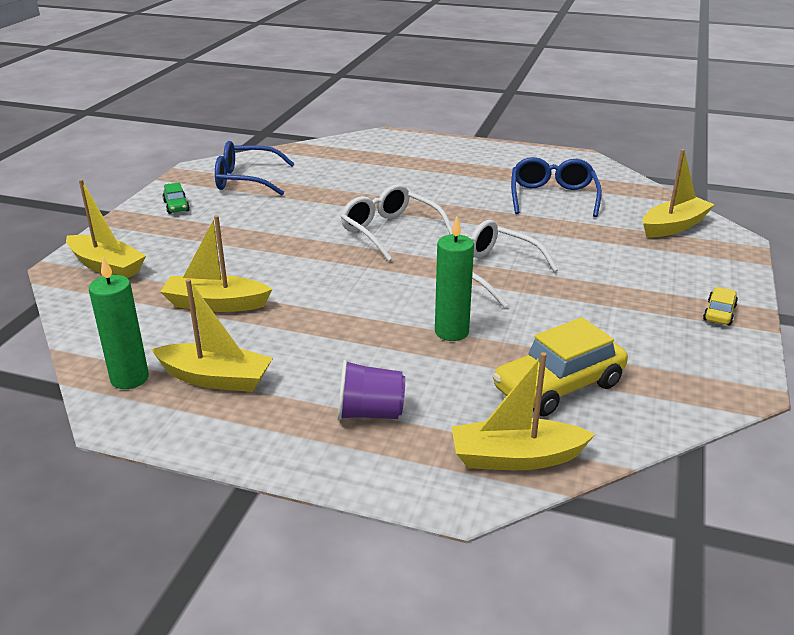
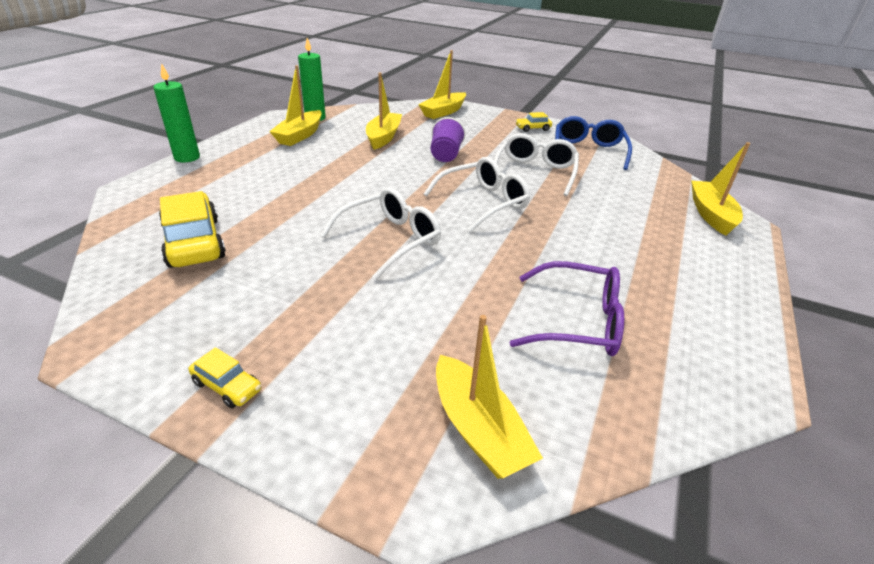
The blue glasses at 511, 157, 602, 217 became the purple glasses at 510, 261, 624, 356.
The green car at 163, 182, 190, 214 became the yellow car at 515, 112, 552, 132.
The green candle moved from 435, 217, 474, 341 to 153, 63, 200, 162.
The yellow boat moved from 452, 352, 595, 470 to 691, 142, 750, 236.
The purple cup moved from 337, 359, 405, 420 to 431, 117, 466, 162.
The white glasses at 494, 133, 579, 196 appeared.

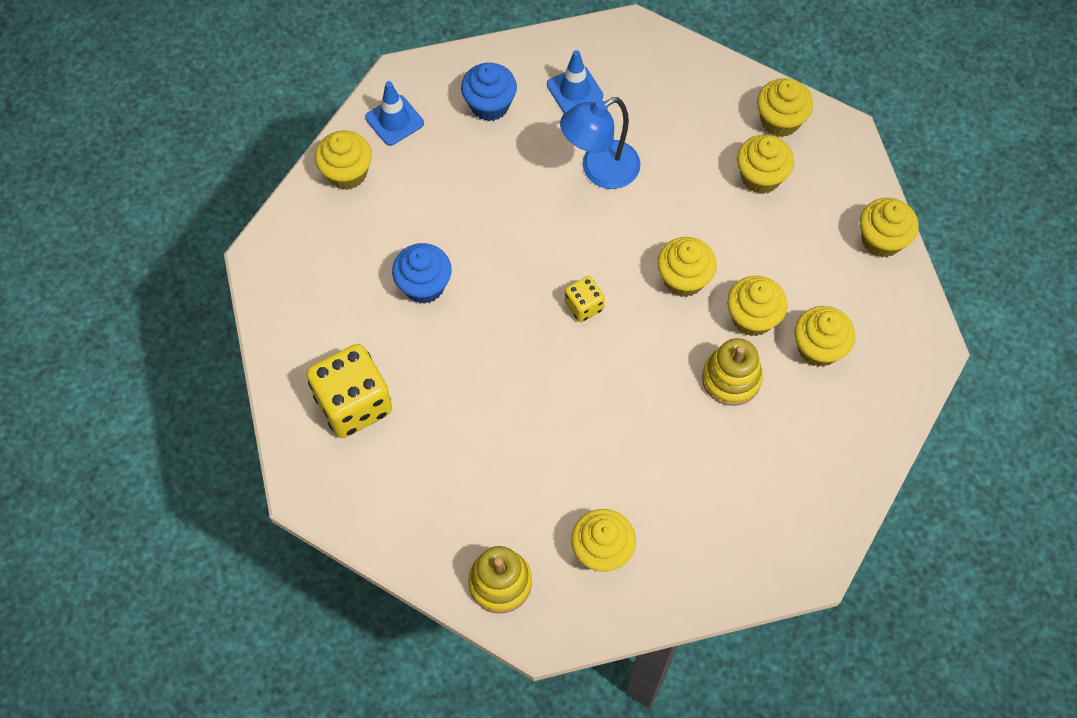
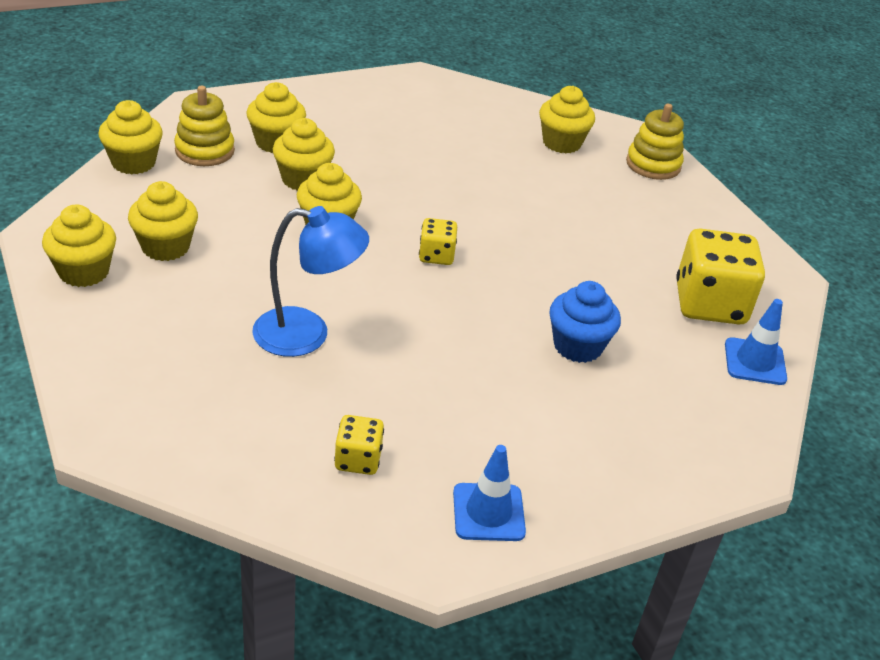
The blue traffic cone moved from 547, 50, 603, 113 to 725, 299, 787, 385.
The blue cupcake at 461, 63, 517, 121 was replaced by the yellow dice at 334, 415, 384, 475.
The yellow cupcake at 315, 131, 372, 190 disappeared.
The yellow stacking toy moved from 702, 338, 763, 406 to 174, 86, 235, 166.

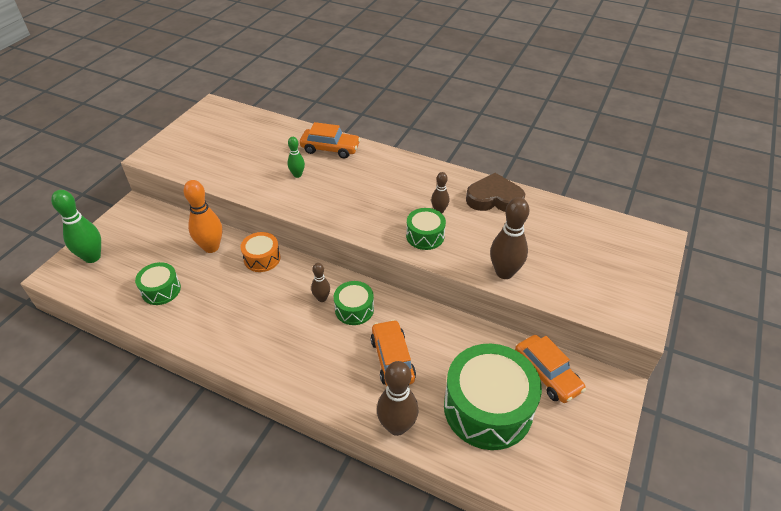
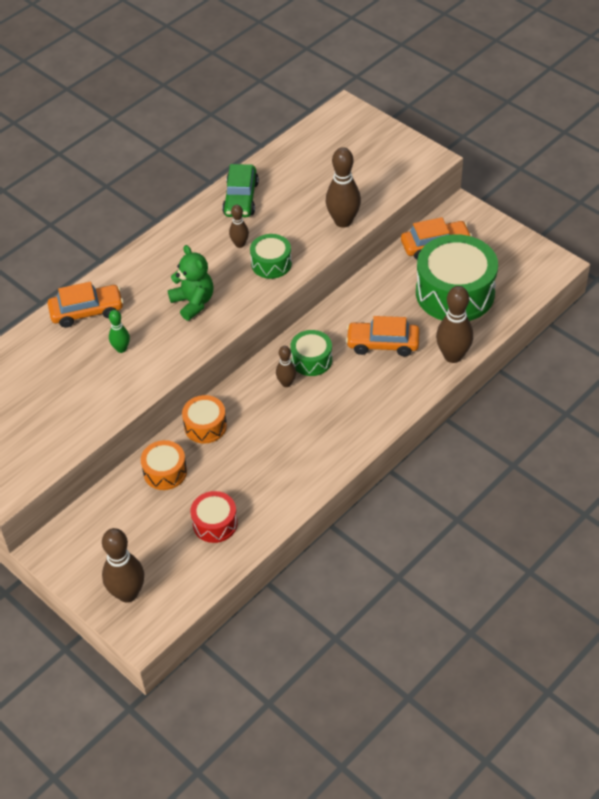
The orange car at 300, 122, 361, 158 turned 45 degrees clockwise.
The brown heart at 466, 173, 525, 212 was replaced by the green car at 222, 164, 259, 217.
The orange bowling pin at 183, 180, 222, 253 was replaced by the orange drum at 141, 440, 187, 490.
The green bowling pin at 51, 190, 101, 263 became the brown bowling pin at 102, 528, 144, 603.
The green drum at 135, 262, 181, 305 became the red drum at 190, 491, 238, 543.
The green teddy bear at 168, 245, 214, 321 appeared.

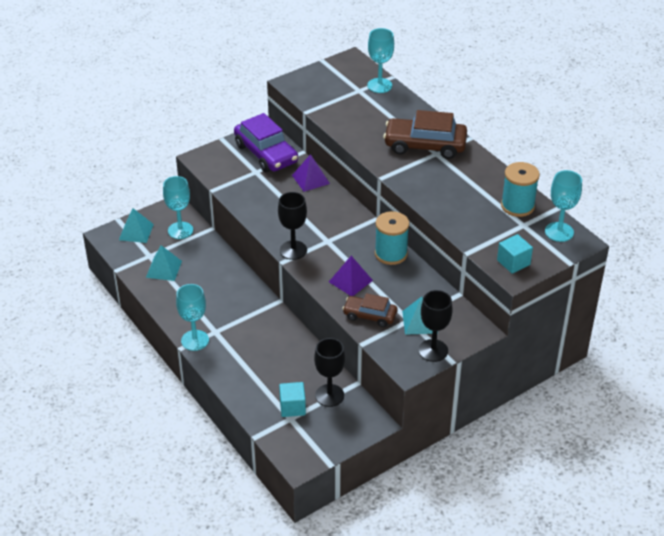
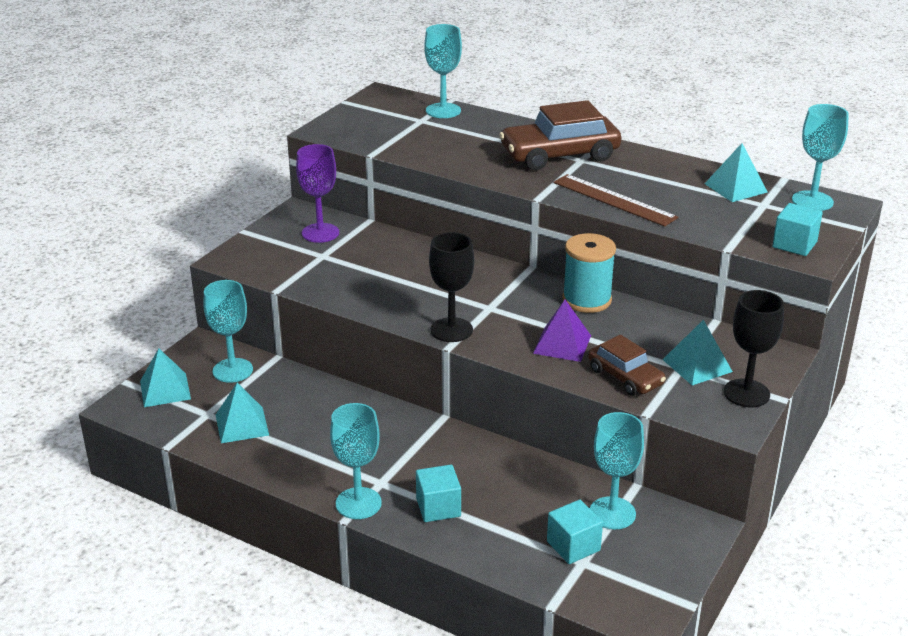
The purple car at 234, 113, 298, 172 was replaced by the purple goblet at 296, 144, 339, 243.
The purple pyramid at 292, 154, 330, 192 disappeared.
The turquoise spool at 501, 162, 540, 217 was replaced by the turquoise pyramid at 704, 143, 768, 202.
The brown car at 342, 293, 397, 327 turned 120 degrees counterclockwise.
The black goblet at 314, 338, 345, 407 became the turquoise goblet at 590, 412, 644, 529.
The brown ruler at 553, 174, 678, 227 appeared.
The turquoise cube at 416, 465, 461, 522 appeared.

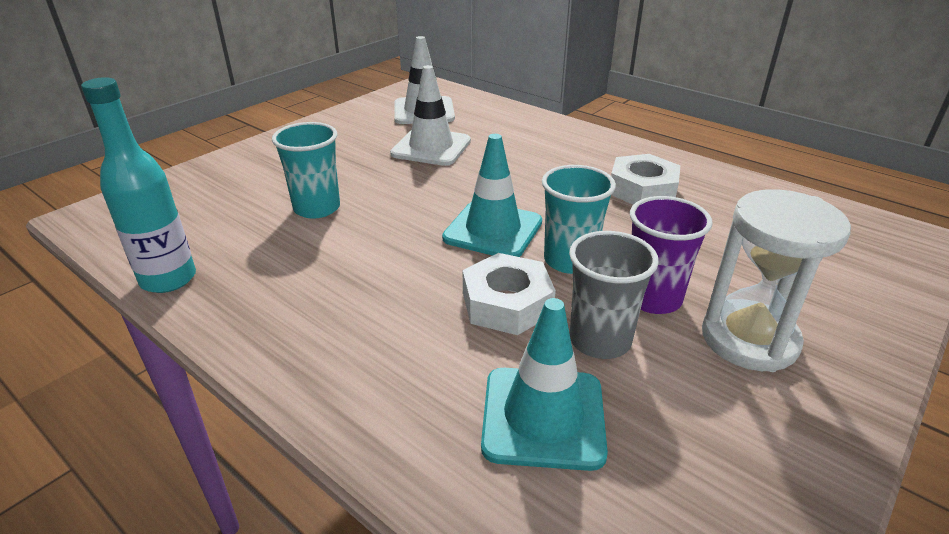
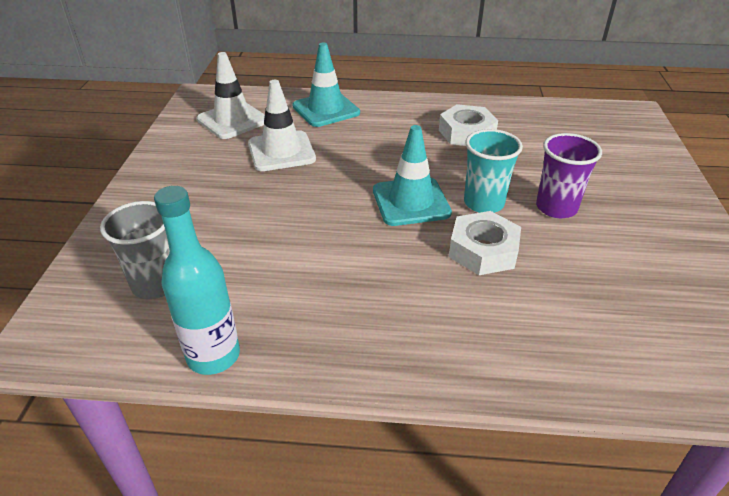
The turquoise cup at 272, 122, 340, 219 disappeared.
The white hourglass at 702, 189, 851, 372 disappeared.
The grey cup moved from 569, 231, 659, 359 to 100, 201, 169, 299.
The turquoise traffic cone moved from 481, 298, 608, 471 to 292, 43, 360, 127.

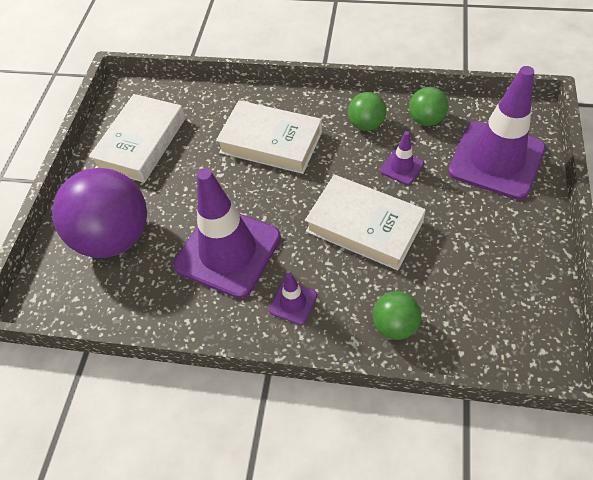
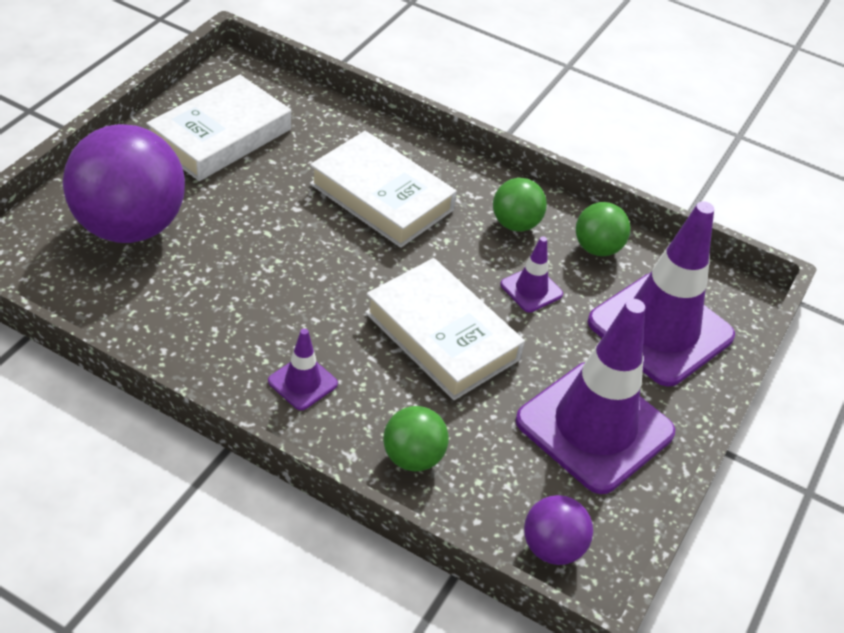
The purple traffic cone moved from 174, 168, 281, 298 to 515, 299, 675, 494.
The purple ball at 524, 495, 593, 565 appeared.

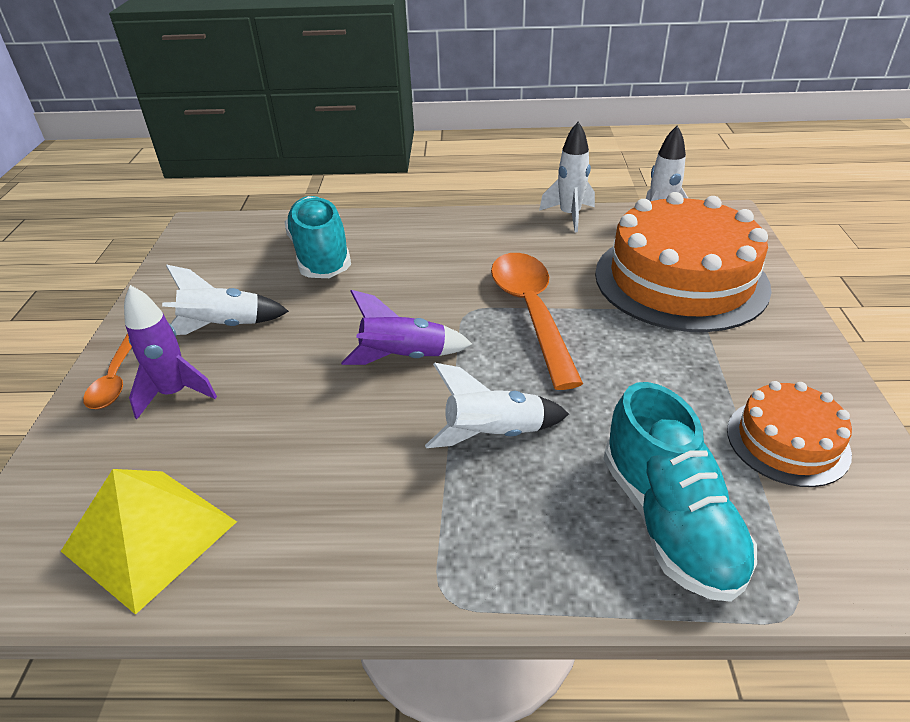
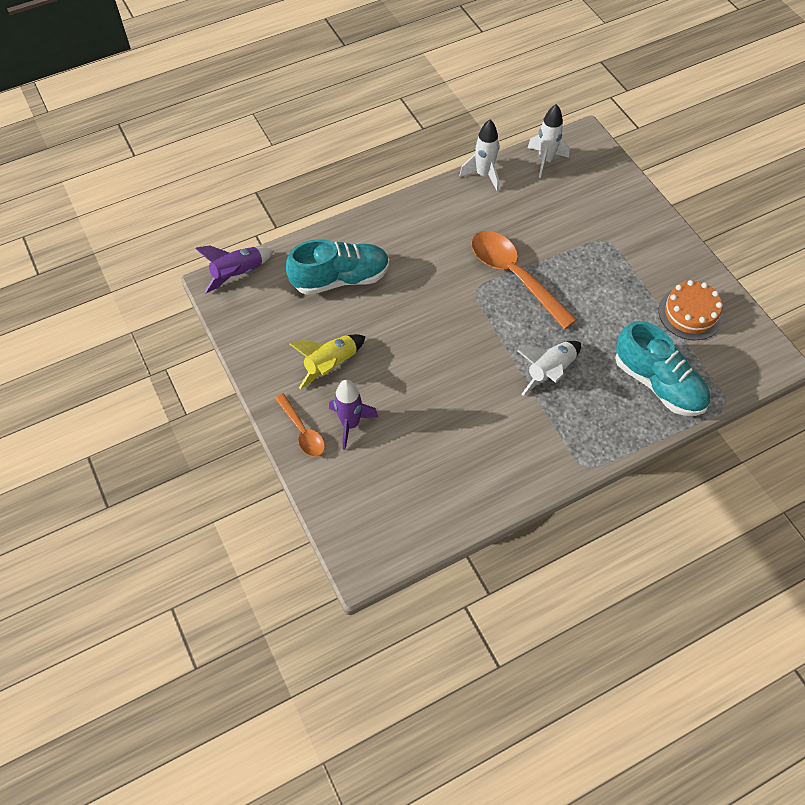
The orange cake at 595, 192, 772, 332 disappeared.
The turquoise shoe at 285, 196, 351, 278 turned 120 degrees clockwise.
The white rocket at 162, 264, 289, 335 became the yellow rocket at 290, 334, 366, 389.
The purple rocket moved from 341, 290, 472, 365 to 195, 245, 274, 293.
The yellow pyramid at 61, 469, 237, 615 disappeared.

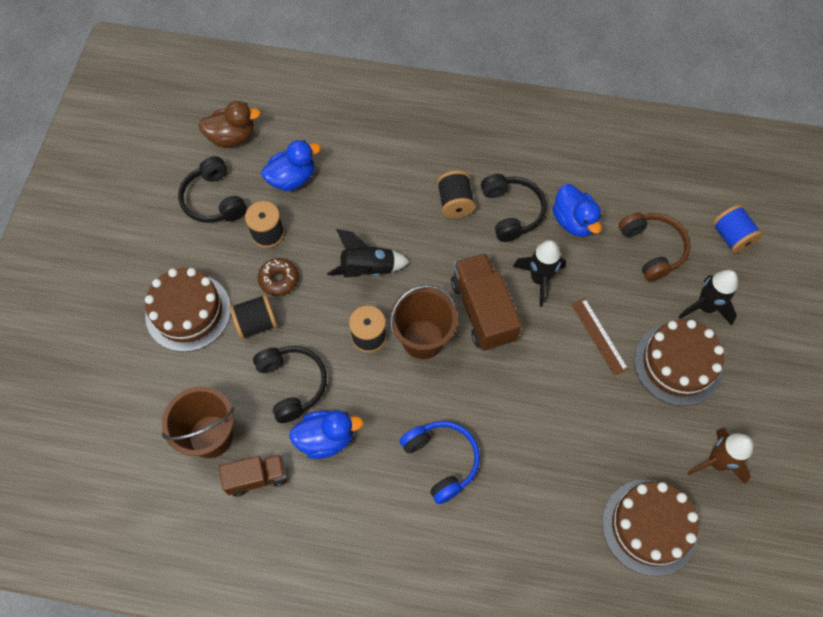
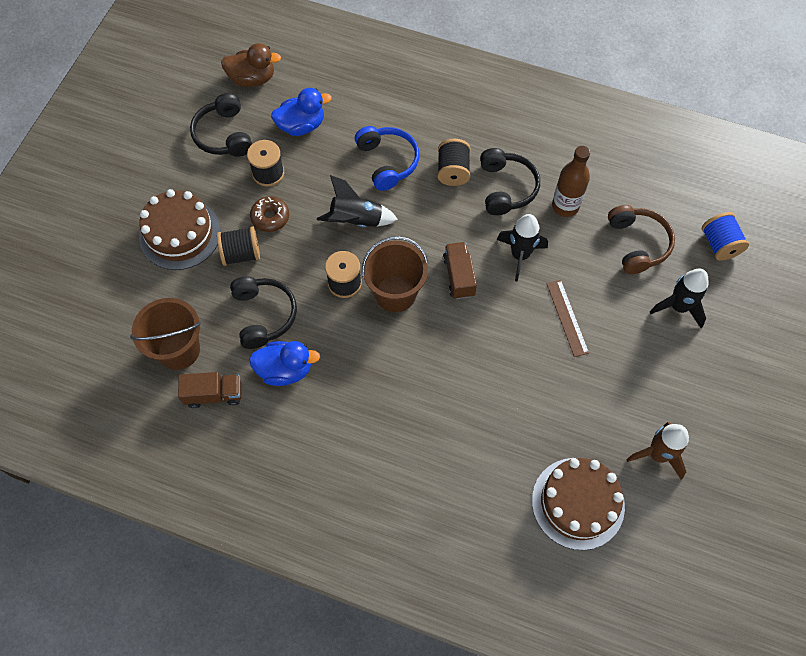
The blue duck at 552, 184, 602, 237 was replaced by the brown bottle at 552, 146, 590, 217.
The brown truck at 451, 253, 522, 351 changed to 0.62 times the size.
The brown cake at 634, 320, 724, 406 disappeared.
The blue headphones moved from 399, 421, 480, 504 to 355, 126, 420, 191.

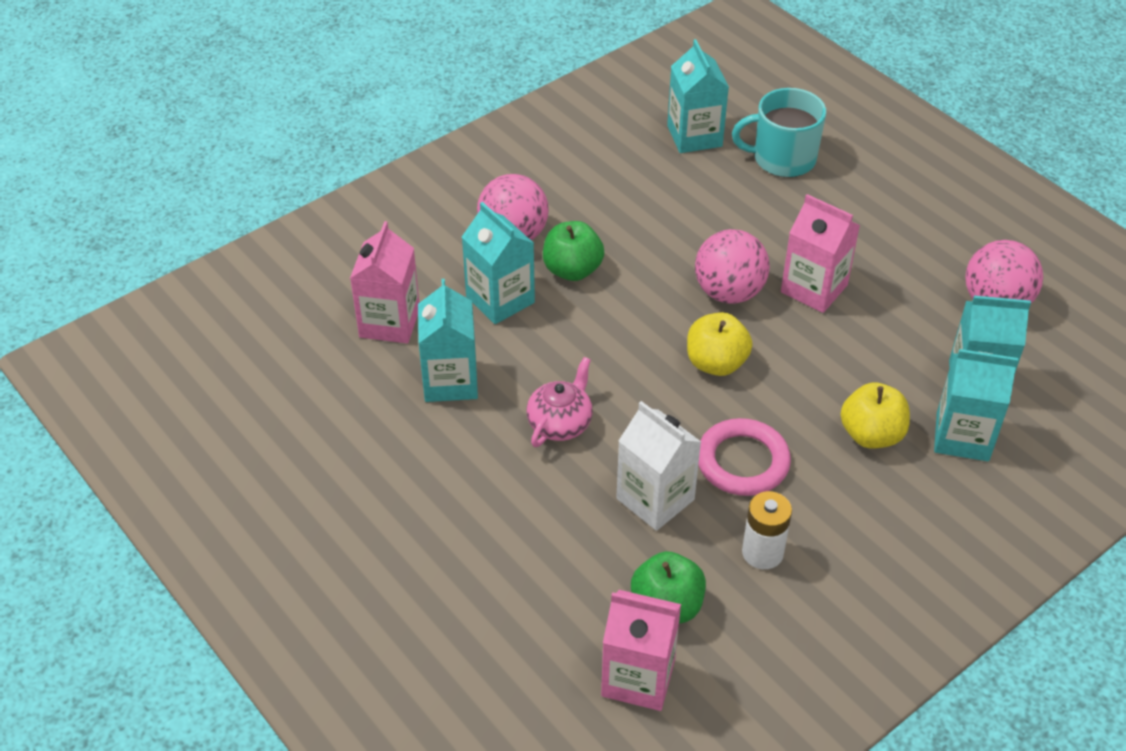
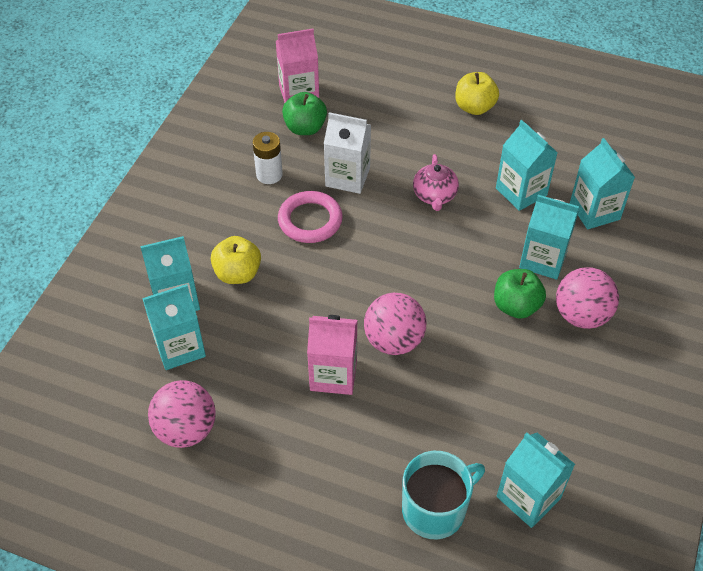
The pink carton at 350, 221, 419, 343 became the turquoise carton at 570, 138, 635, 229.
The yellow apple moved from 687, 312, 753, 376 to 455, 72, 499, 115.

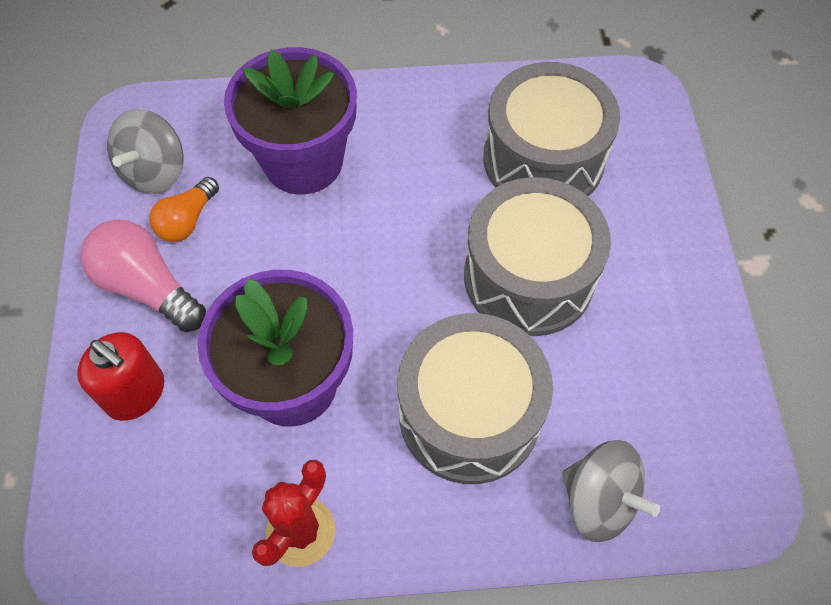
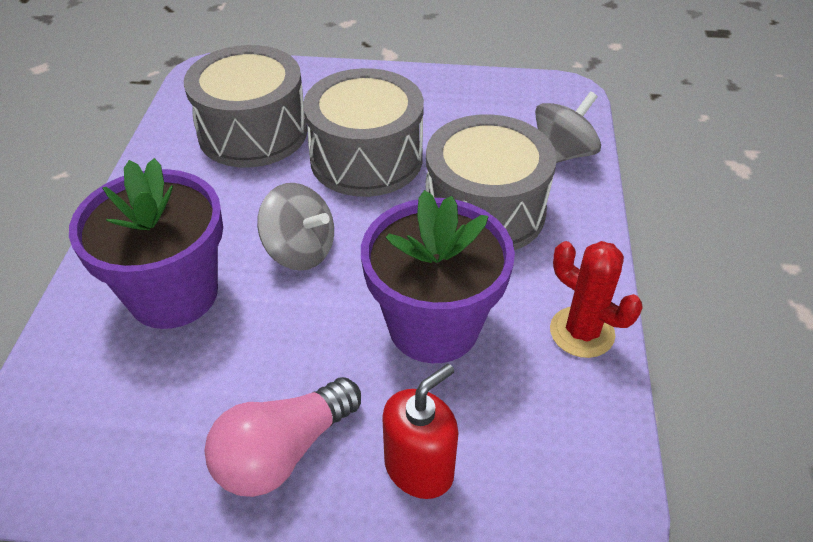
The grey spinning top moved from 107, 109, 183, 194 to 257, 183, 334, 271.
The orange light bulb at 149, 177, 219, 242 disappeared.

